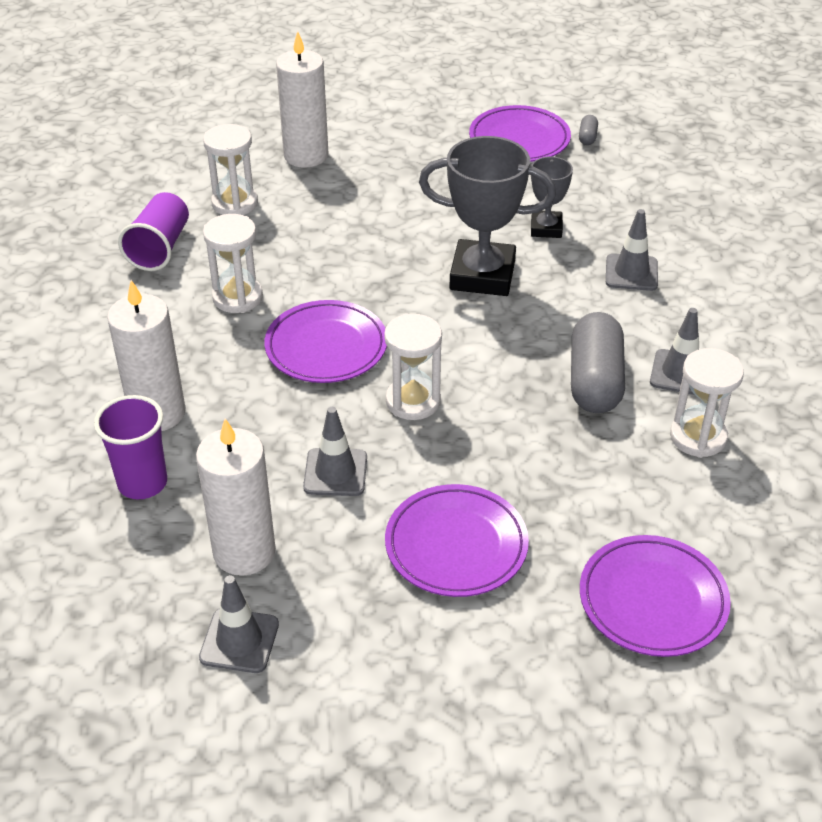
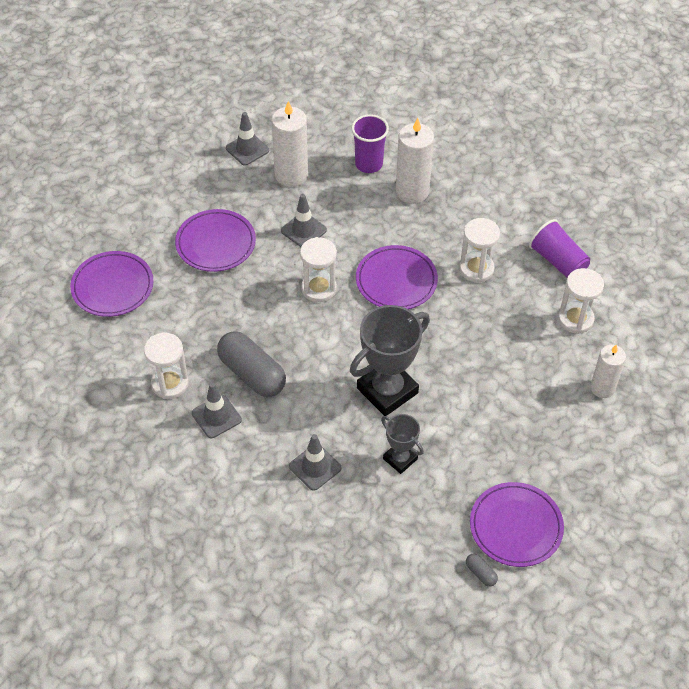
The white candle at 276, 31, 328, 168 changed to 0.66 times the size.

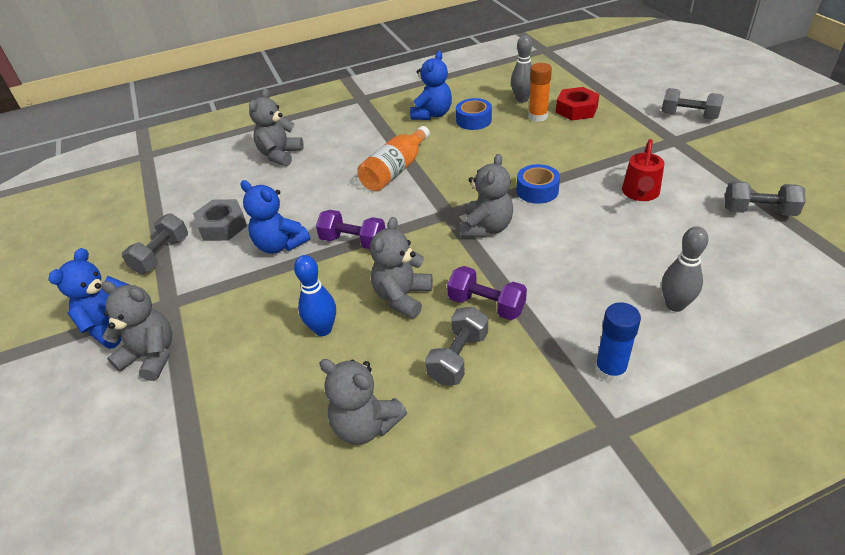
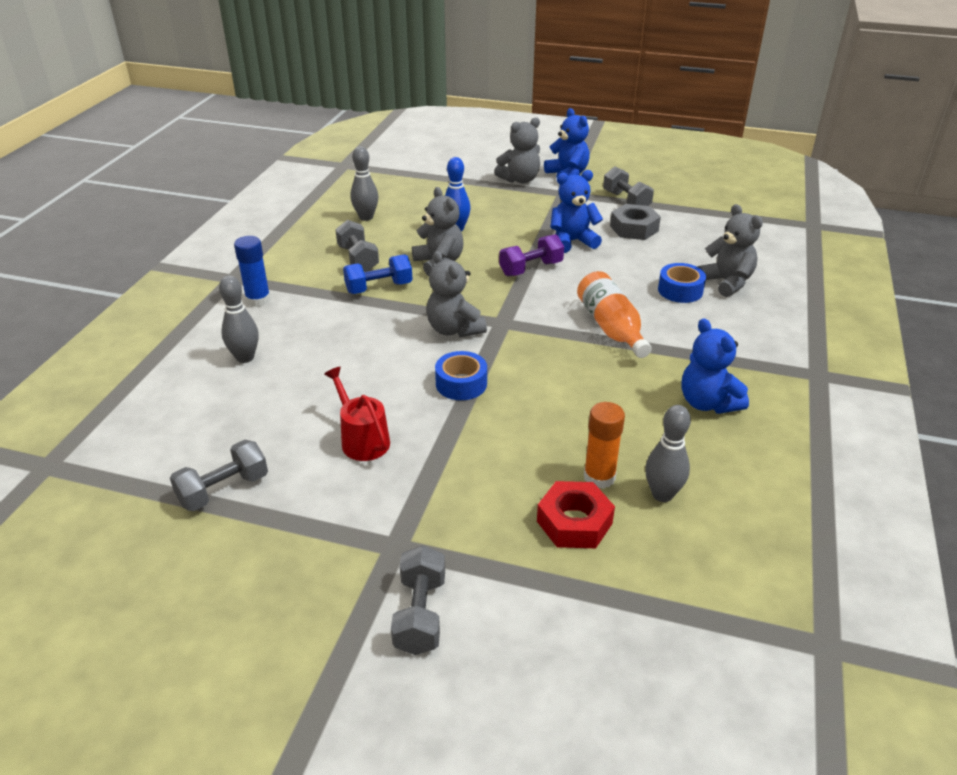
The grey dumbbell at 661, 88, 724, 119 turned 60 degrees counterclockwise.
The blue tape moved from 456, 98, 492, 130 to 658, 263, 706, 303.
The purple dumbbell at 447, 266, 527, 320 became the blue dumbbell at 343, 254, 413, 294.
The grey teddy bear at 319, 359, 407, 445 was replaced by the grey bowling pin at 350, 146, 378, 221.

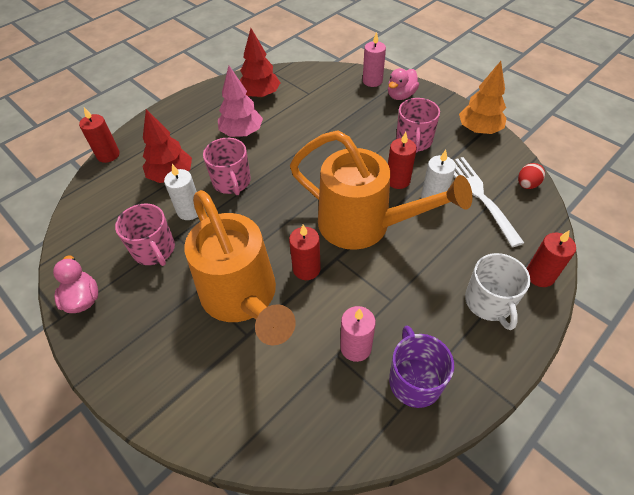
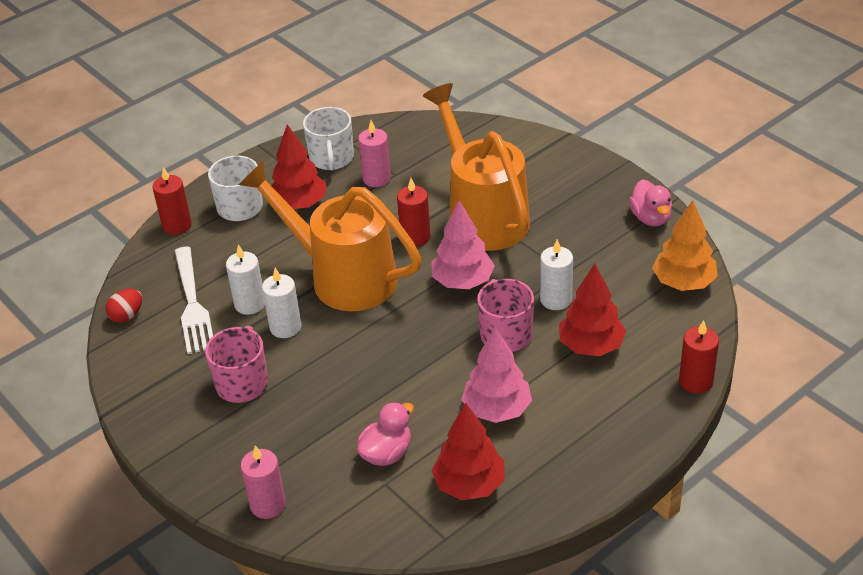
The orange tree moved from 459, 61, 507, 134 to 652, 200, 718, 291.
The pink duck moved from 388, 68, 419, 100 to 357, 402, 414, 466.
The red candle at 388, 132, 417, 189 became the white candle at 262, 268, 301, 338.
The pink mug at 115, 203, 175, 266 disappeared.
The purple mug at 389, 326, 454, 408 became the white mug at 303, 107, 354, 171.
The red tree at 271, 124, 327, 209 appeared.
The pink tree at 431, 200, 495, 289 appeared.

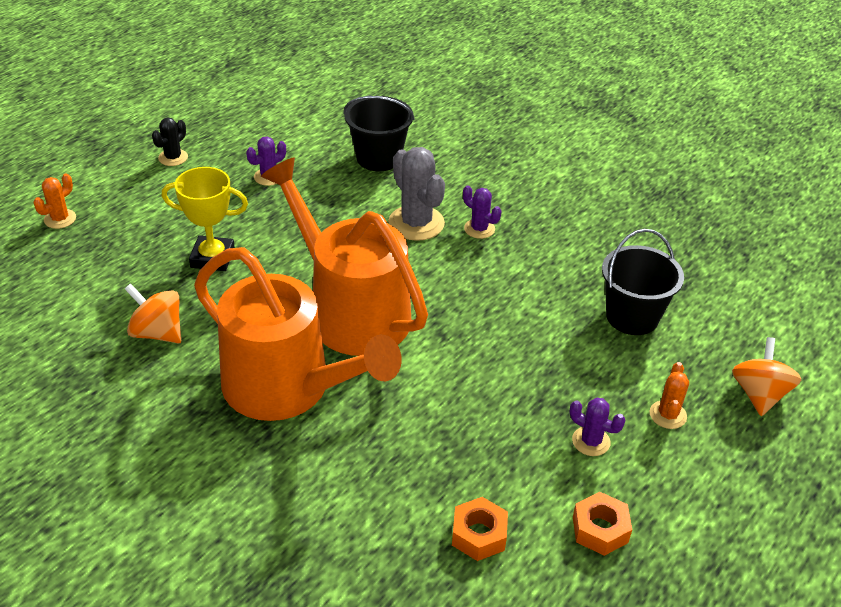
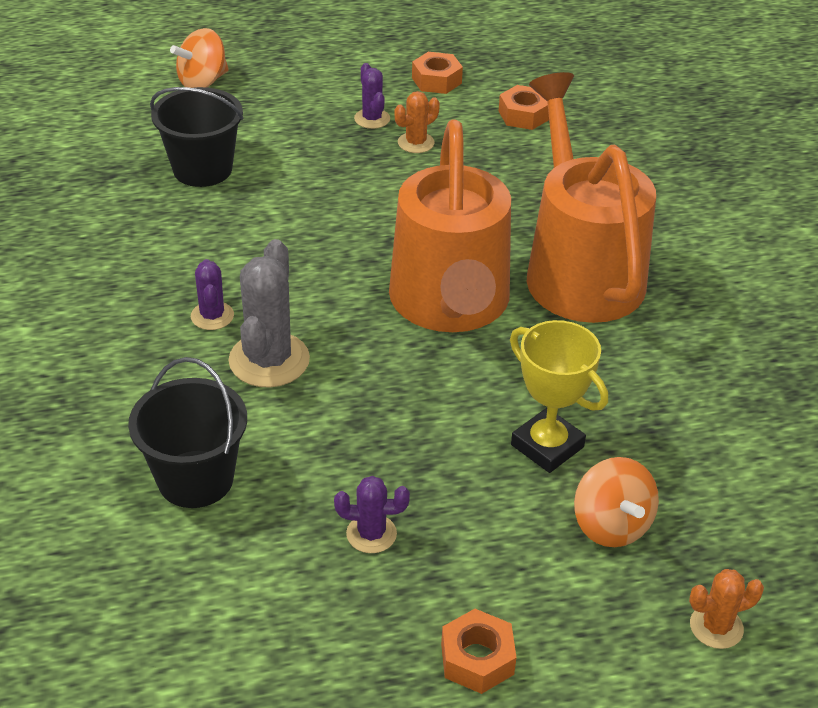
The black cactus at 152, 118, 188, 166 was replaced by the orange nut at 441, 609, 517, 694.
The orange spinning top moved from 125, 284, 181, 343 to 574, 457, 659, 547.
The orange cactus moved from 650, 362, 689, 429 to 394, 91, 440, 153.

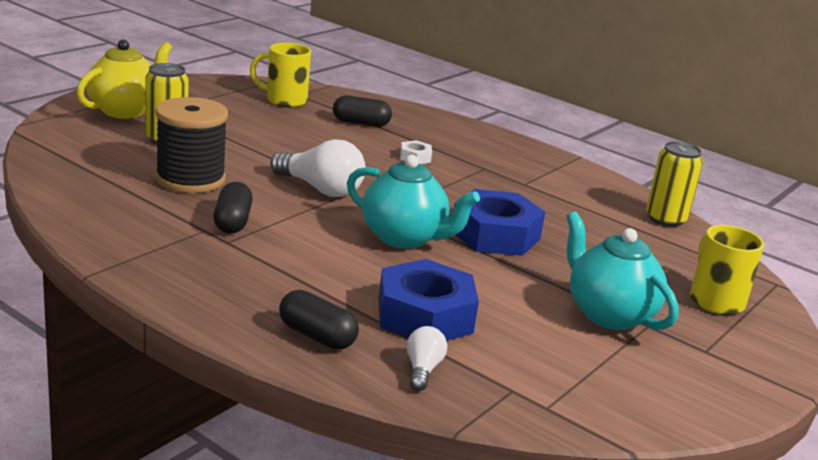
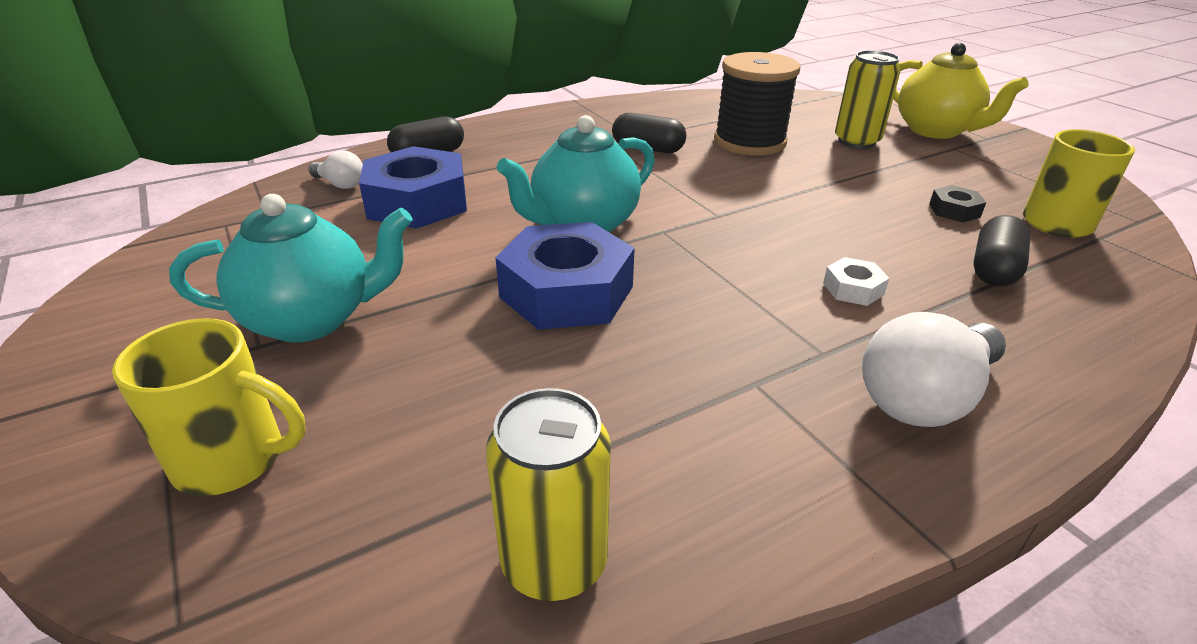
The white light bulb moved from 271, 139, 366, 197 to 862, 312, 1006, 427.
The black nut at 929, 185, 986, 222 appeared.

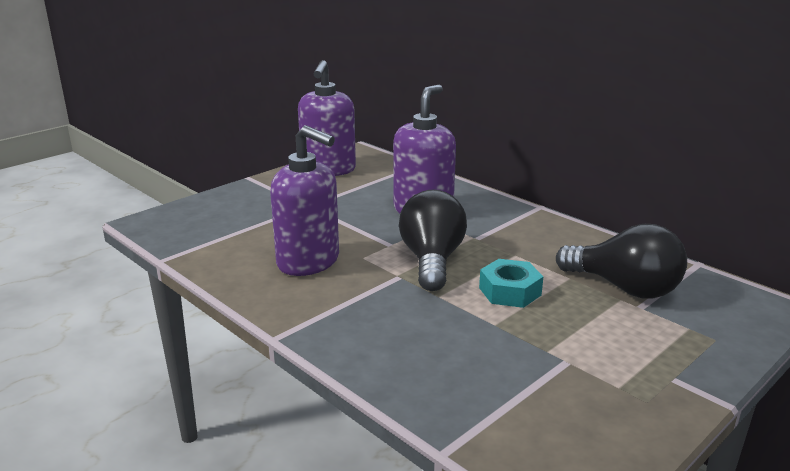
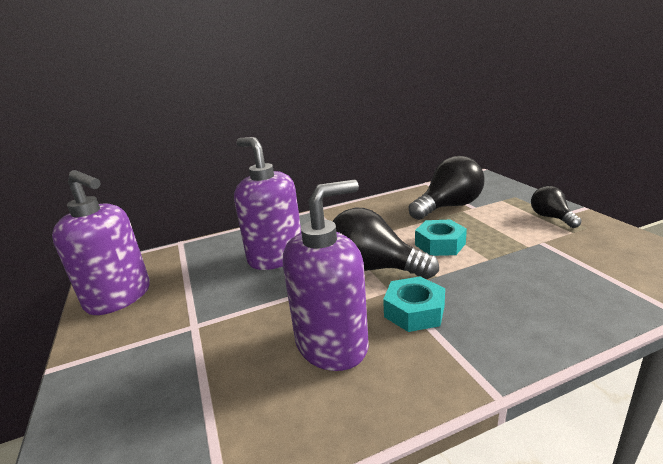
The black light bulb at 531, 186, 581, 228 appeared.
The turquoise nut at 383, 276, 445, 332 appeared.

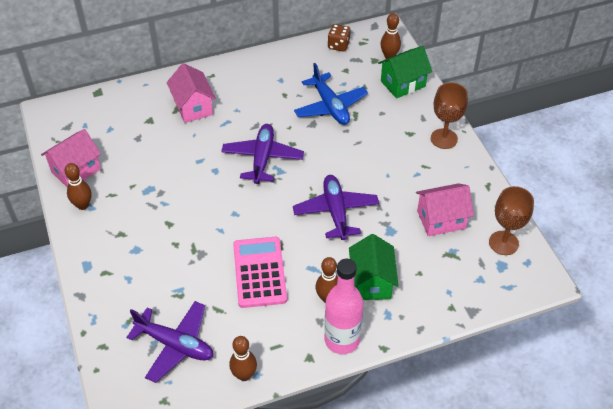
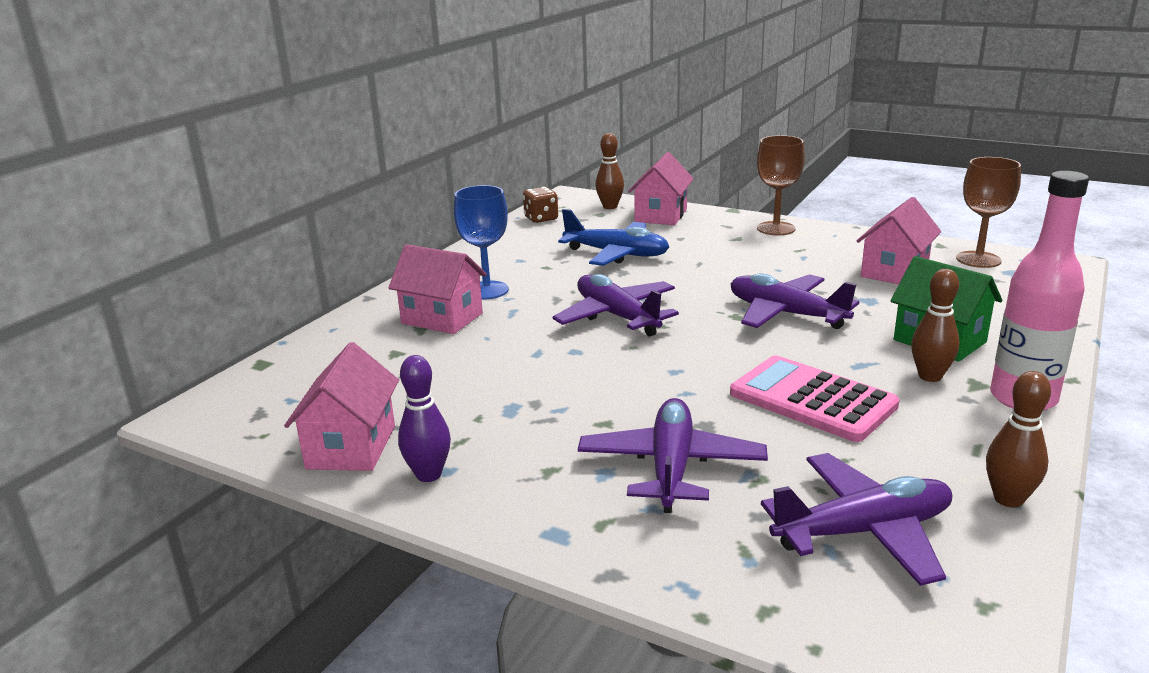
The green house at 378, 46, 432, 99 became the pink house at 628, 152, 694, 225.
The brown bowling pin at 65, 163, 91, 210 became the purple bowling pin at 398, 355, 451, 482.
The blue goblet at 454, 185, 509, 299 appeared.
The purple plane at 578, 398, 768, 513 appeared.

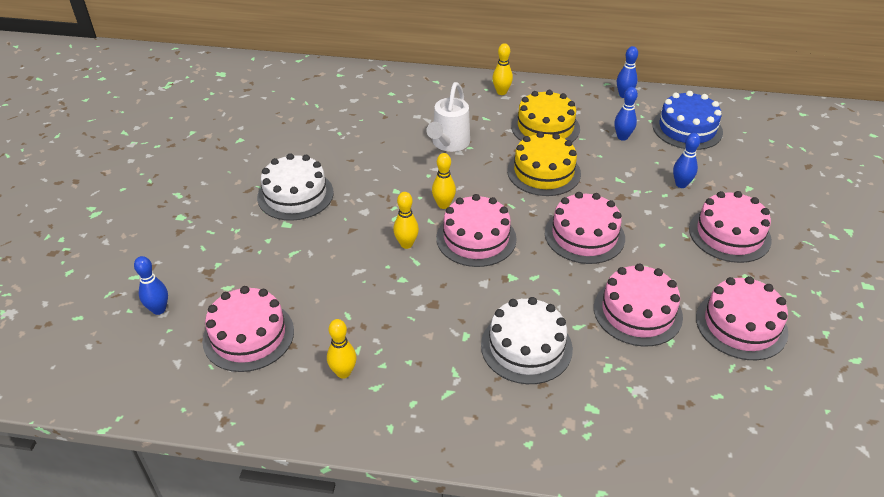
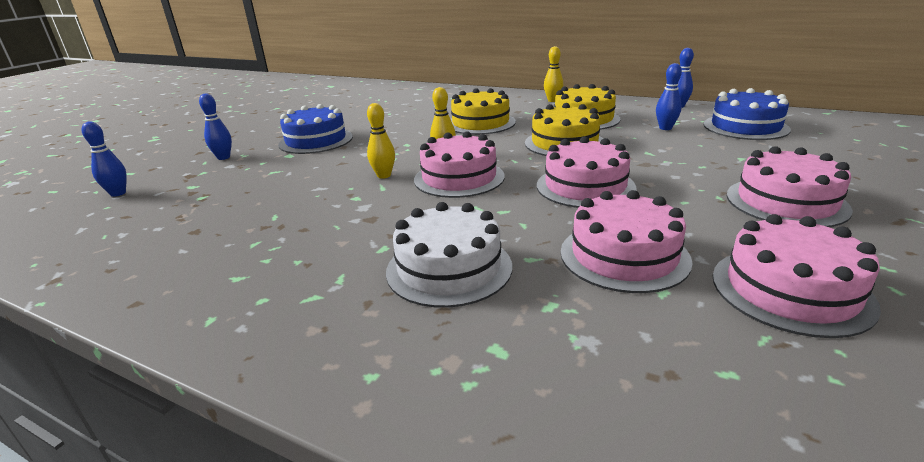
The white watering can at 426, 82, 470, 152 was replaced by the yellow cake at 451, 88, 516, 135.
The blue bowling pin moved from 673, 133, 700, 188 to 199, 93, 232, 160.
The white cake at 257, 153, 334, 221 became the blue cake at 278, 104, 353, 154.
The pink cake at 202, 286, 294, 372 disappeared.
The yellow bowling pin at 327, 319, 356, 379 disappeared.

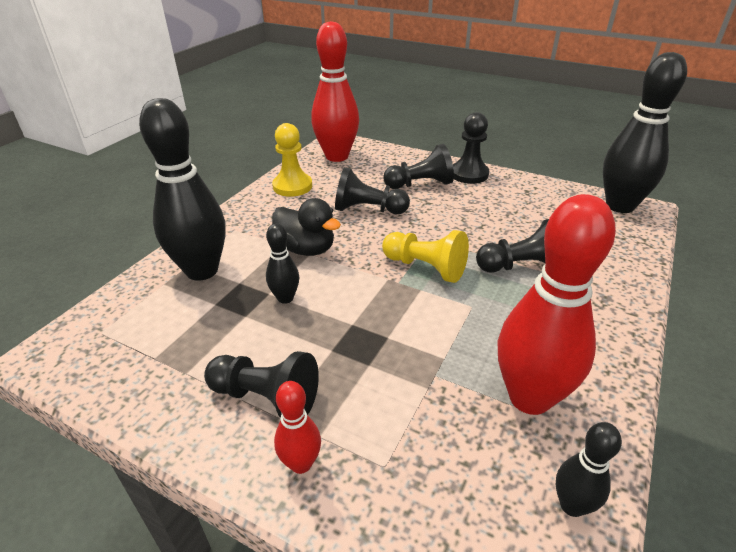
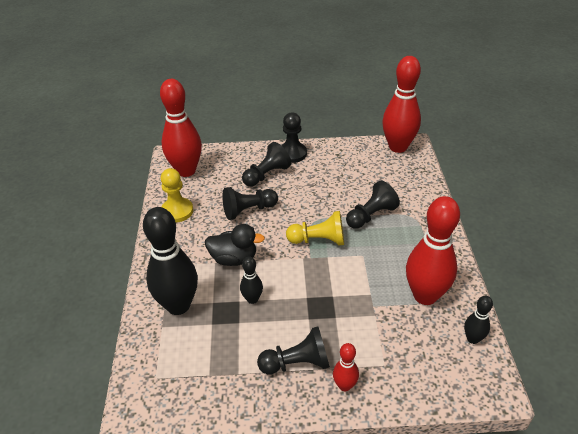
The black bowling pin at 603, 52, 687, 213 became the red bowling pin at 382, 56, 421, 153.

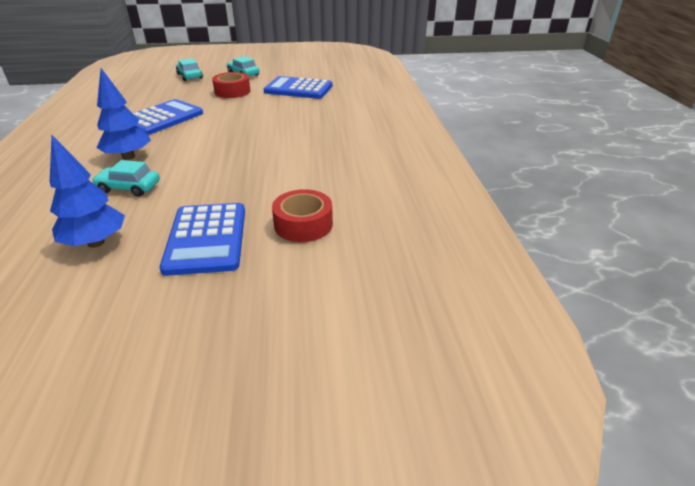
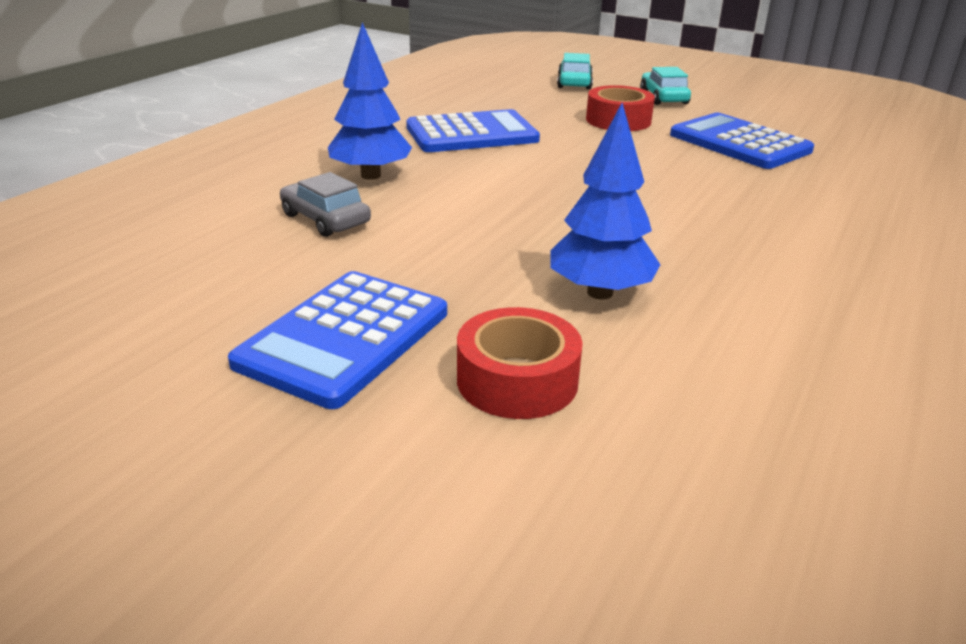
The blue tree moved from 50, 135, 125, 248 to 550, 103, 661, 299.
The turquoise car at 92, 160, 160, 197 became the grey car at 280, 172, 371, 237.

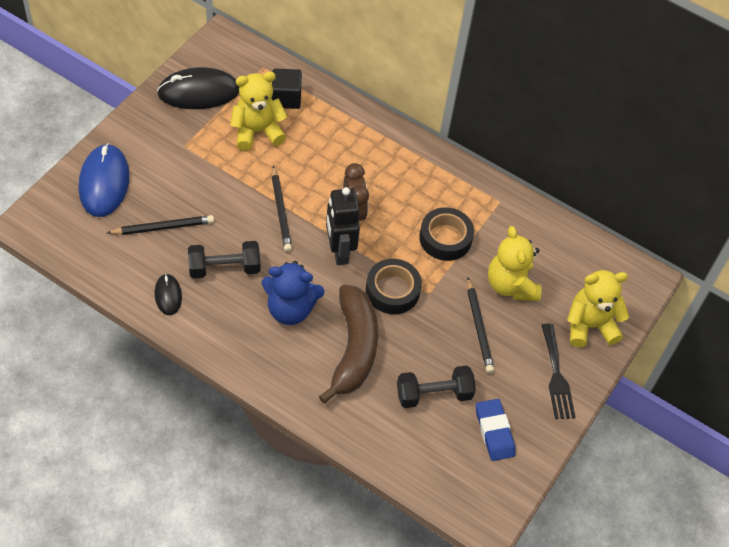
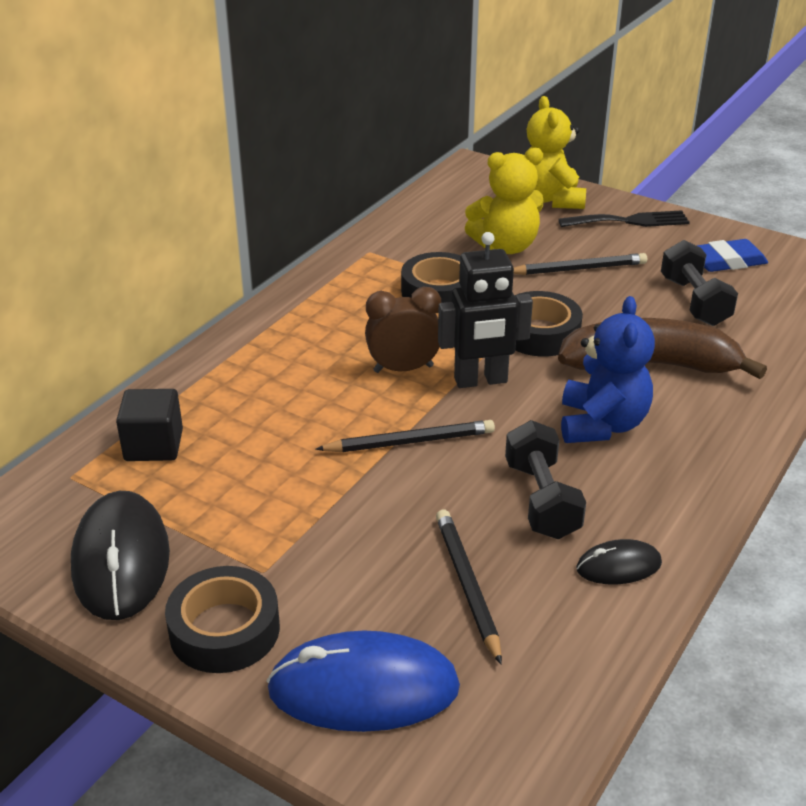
The yellow teddy bear at 230, 72, 288, 151 disappeared.
The black tape at 165, 566, 280, 673 appeared.

